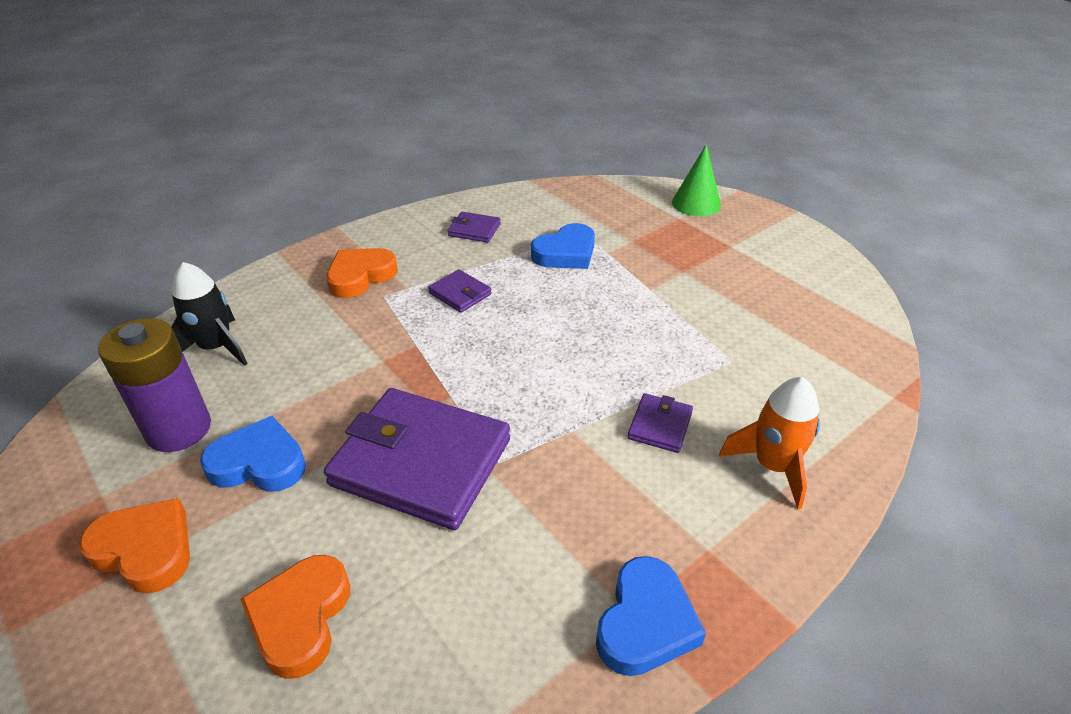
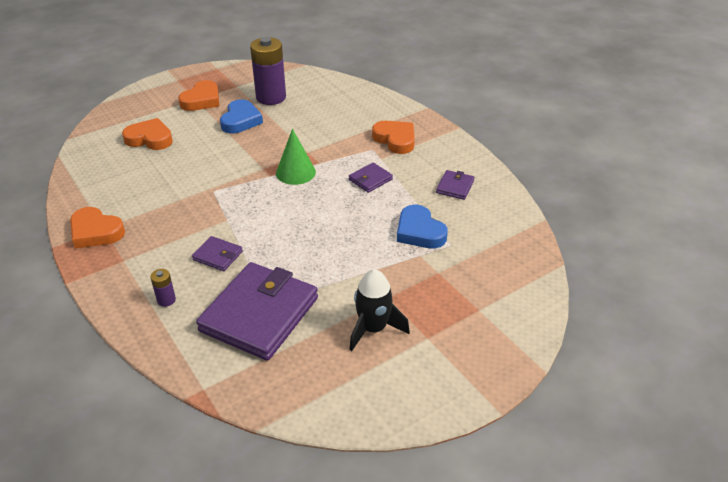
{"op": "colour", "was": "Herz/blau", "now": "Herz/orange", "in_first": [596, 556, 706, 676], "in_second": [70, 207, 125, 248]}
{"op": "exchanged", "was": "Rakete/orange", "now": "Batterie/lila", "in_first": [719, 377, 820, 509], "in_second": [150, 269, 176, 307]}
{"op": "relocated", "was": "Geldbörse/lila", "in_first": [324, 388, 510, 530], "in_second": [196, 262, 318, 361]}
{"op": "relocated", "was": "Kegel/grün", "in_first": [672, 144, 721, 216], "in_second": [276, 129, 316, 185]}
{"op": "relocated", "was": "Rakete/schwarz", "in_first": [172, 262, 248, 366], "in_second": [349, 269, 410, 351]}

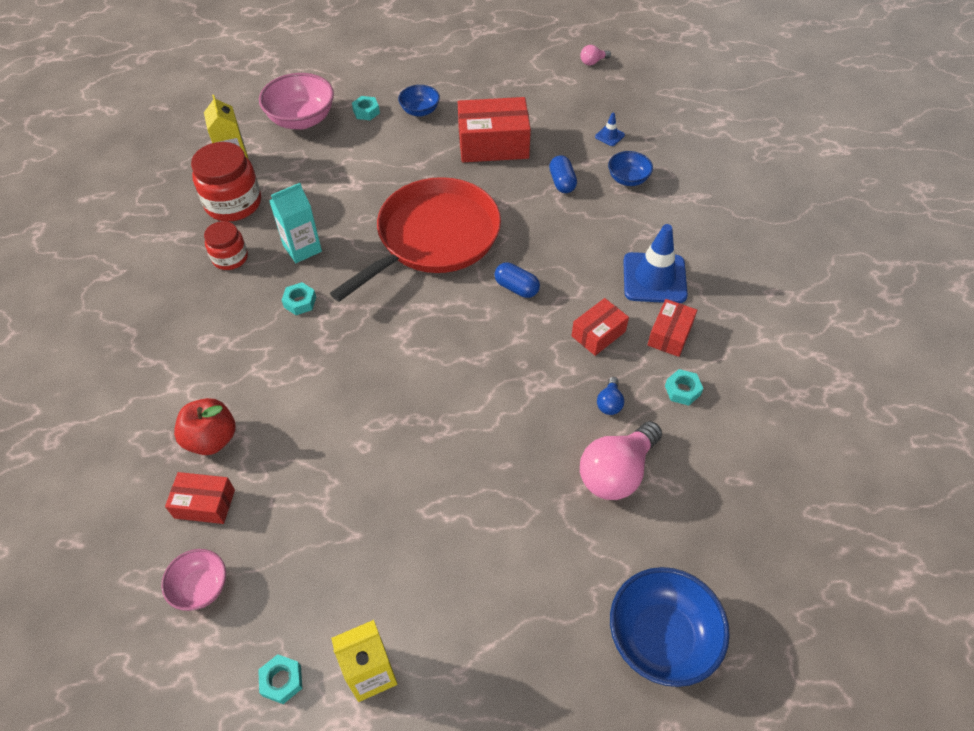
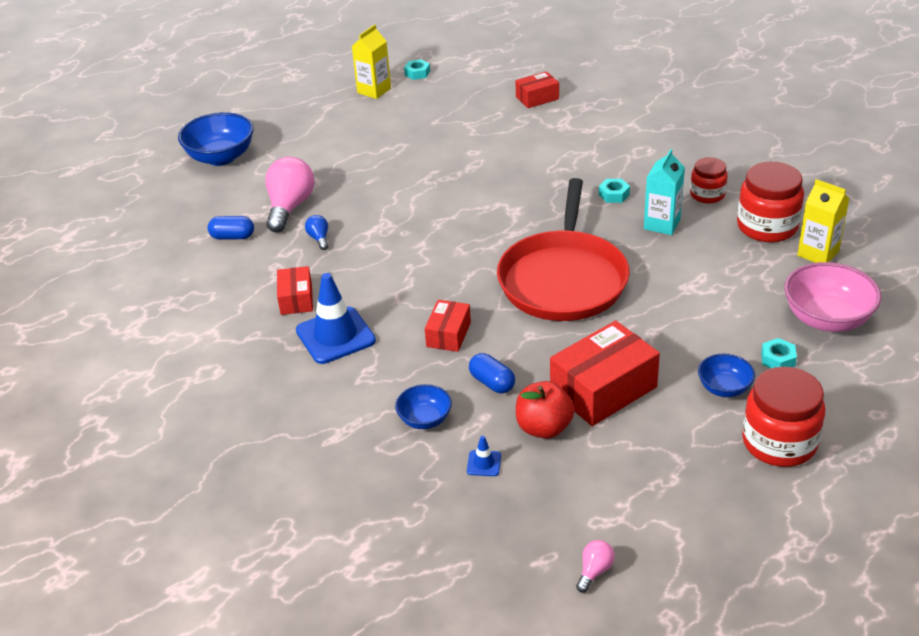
{"op": "relocated", "was": "Kapsel/blau", "in_first": [495, 263, 540, 298], "in_second": [207, 216, 254, 240]}
{"op": "relocated", "was": "Schachtel/rot", "in_first": [572, 298, 629, 356], "in_second": [425, 300, 471, 352]}
{"op": "relocated", "was": "Apfel/rot", "in_first": [174, 398, 236, 455], "in_second": [516, 381, 575, 439]}
{"op": "appeared", "now": "Einmachglas/rot", "in_second": [742, 367, 826, 467]}
{"op": "missing", "was": "Schüssel/rosa", "in_first": [161, 549, 226, 611]}
{"op": "missing", "was": "Sechskantmutter/türkis", "in_first": [665, 369, 703, 406]}

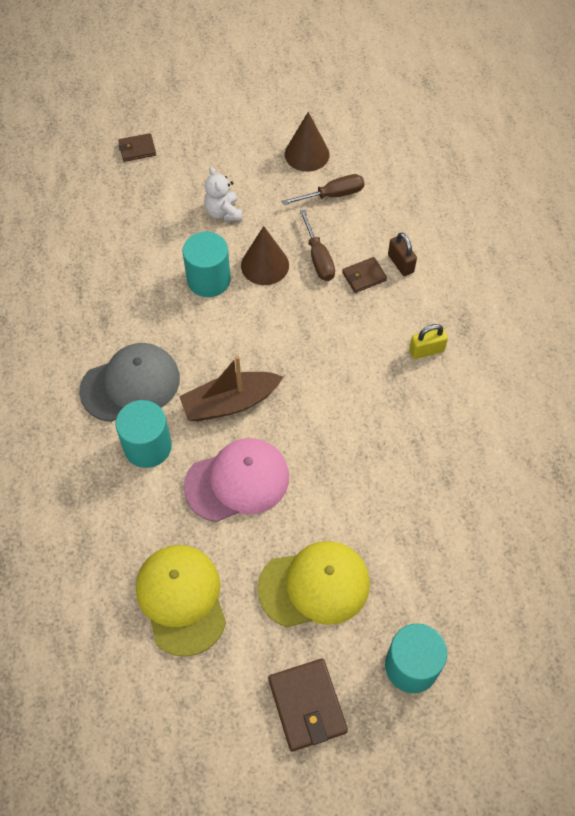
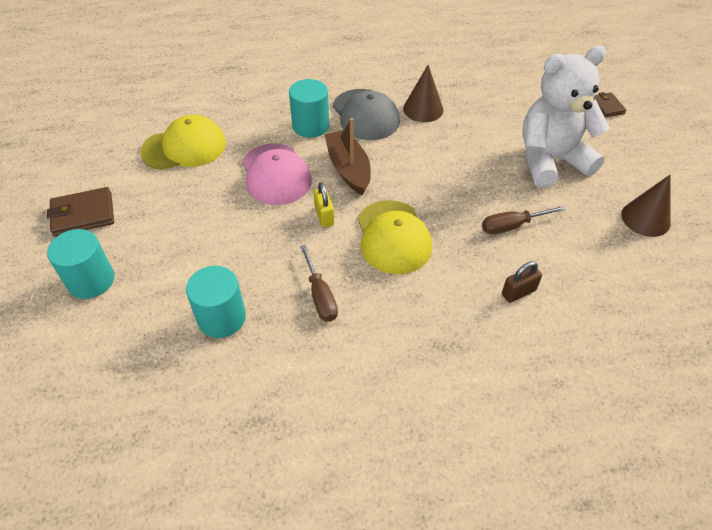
{"op": "relocated", "was": "Vollzylinder/türkis", "in_first": [182, 232, 231, 297], "in_second": [186, 266, 246, 338]}
{"op": "relocated", "was": "Schraubenzieher/braun", "in_first": [282, 174, 364, 205], "in_second": [300, 245, 338, 322]}
{"op": "relocated", "was": "Vorhängeschloss/gelb", "in_first": [409, 324, 448, 359], "in_second": [314, 182, 334, 227]}
{"op": "relocated", "was": "Kappe/gelb", "in_first": [257, 541, 370, 627], "in_second": [358, 200, 432, 274]}
{"op": "relocated", "was": "Kegel/braun", "in_first": [241, 226, 289, 285], "in_second": [403, 65, 444, 122]}
{"op": "size", "was": "Teddybär/weiß", "in_first": [204, 167, 242, 221], "in_second": [523, 46, 610, 188], "ratio": 2.25}
{"op": "missing", "was": "Geldbörse/braun", "in_first": [342, 257, 387, 293]}

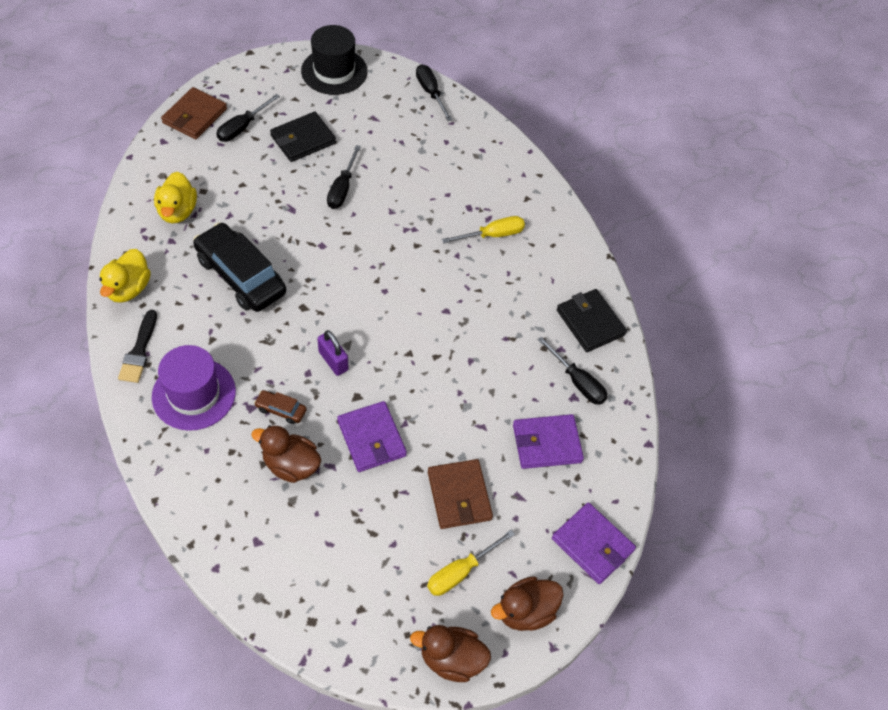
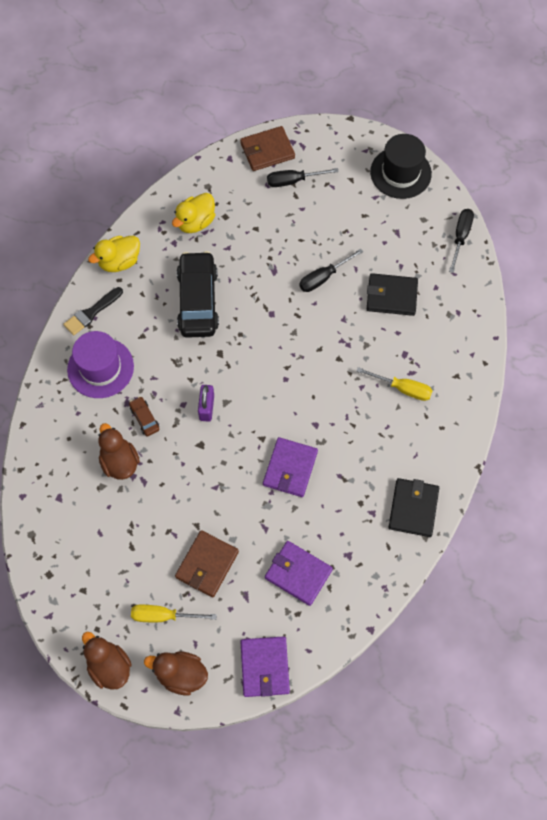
{"op": "relocated", "was": "Geldbörse/lila", "in_first": [337, 401, 407, 472], "in_second": [263, 437, 318, 497]}
{"op": "relocated", "was": "Geldbörse/schwarz", "in_first": [270, 112, 336, 162], "in_second": [367, 273, 418, 316]}
{"op": "missing", "was": "Schraubenzieher/schwarz", "in_first": [537, 336, 608, 405]}

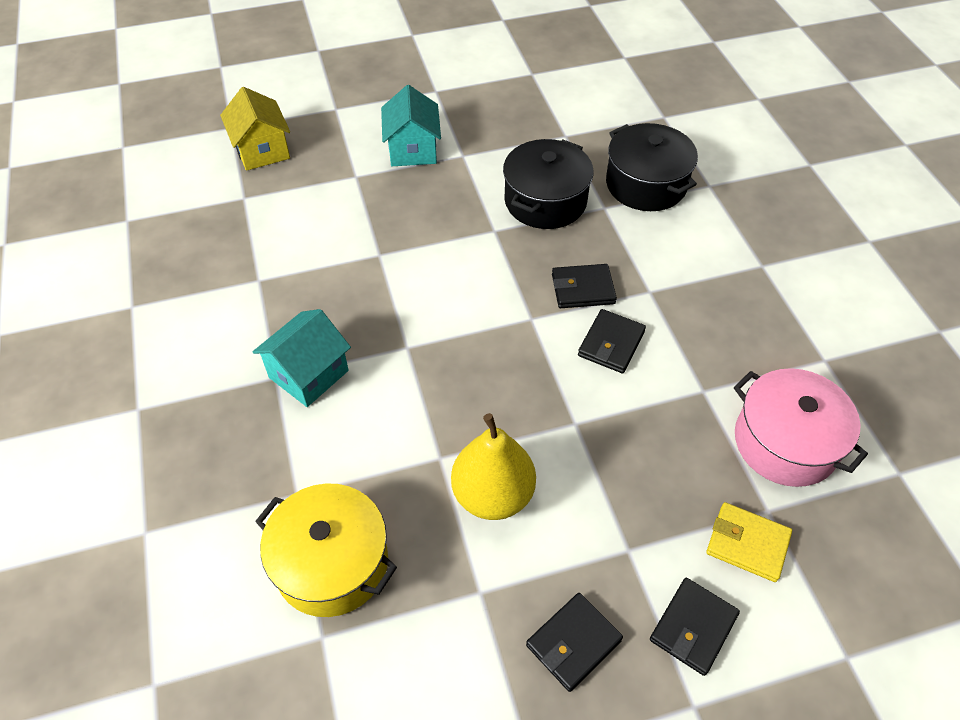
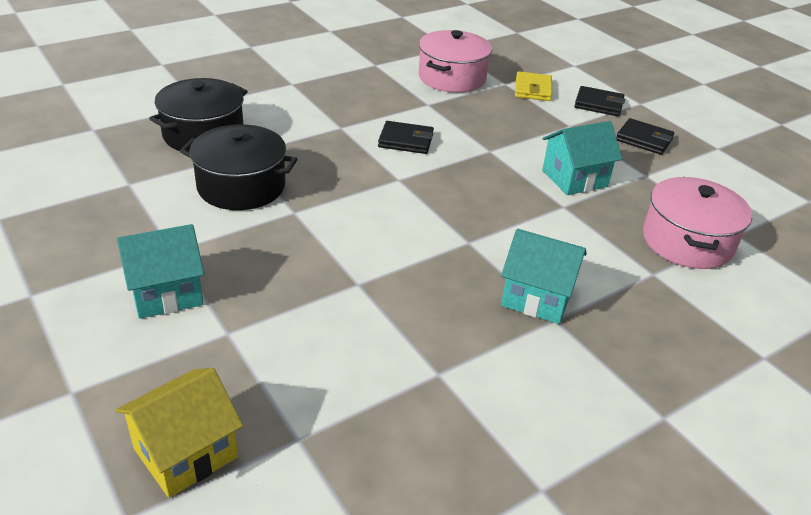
{"op": "exchanged", "was": "Birne/gelb", "now": "Haus/türkis", "in_first": [451, 413, 536, 520], "in_second": [542, 121, 622, 195]}
{"op": "colour", "was": "Kochtopf/gelb", "now": "Kochtopf/rosa", "in_first": [255, 483, 397, 617], "in_second": [643, 177, 752, 269]}
{"op": "missing", "was": "Geldbörse/schwarz", "in_first": [552, 264, 617, 308]}

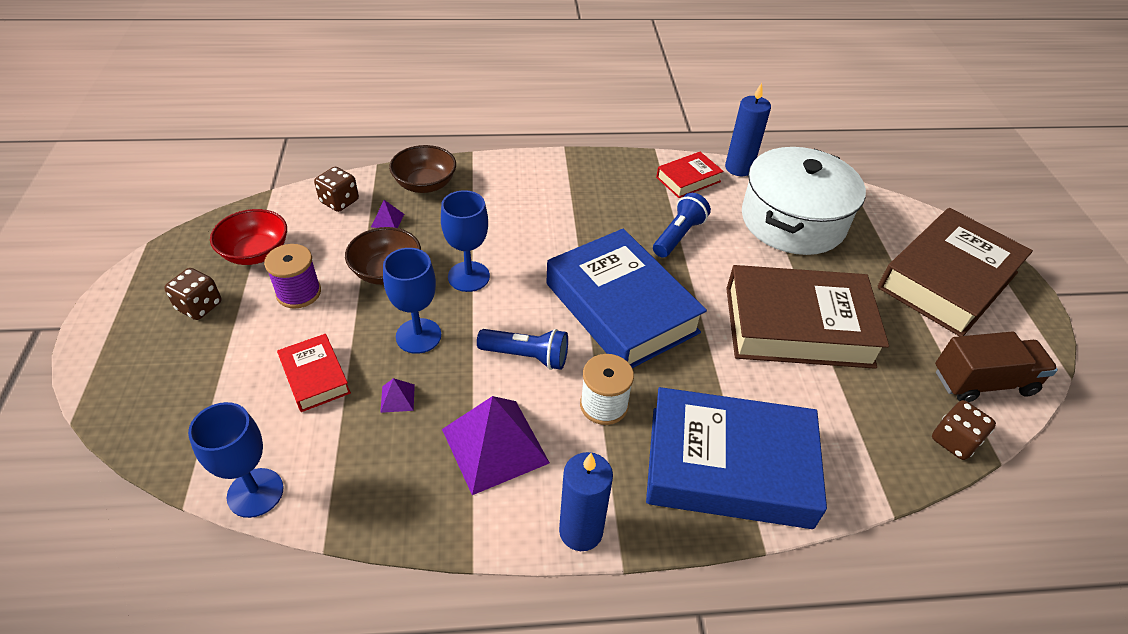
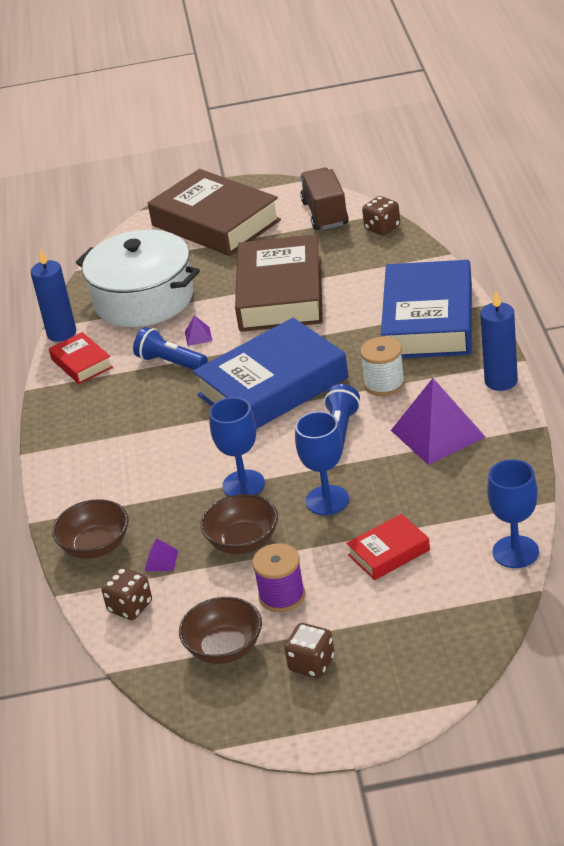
{"op": "colour", "was": "Schüssel/rot", "now": "Schüssel/braun", "in_first": [210, 209, 287, 265], "in_second": [179, 597, 262, 664]}
{"op": "relocated", "was": "Pyramide/lila", "in_first": [380, 378, 415, 413], "in_second": [185, 315, 212, 346]}

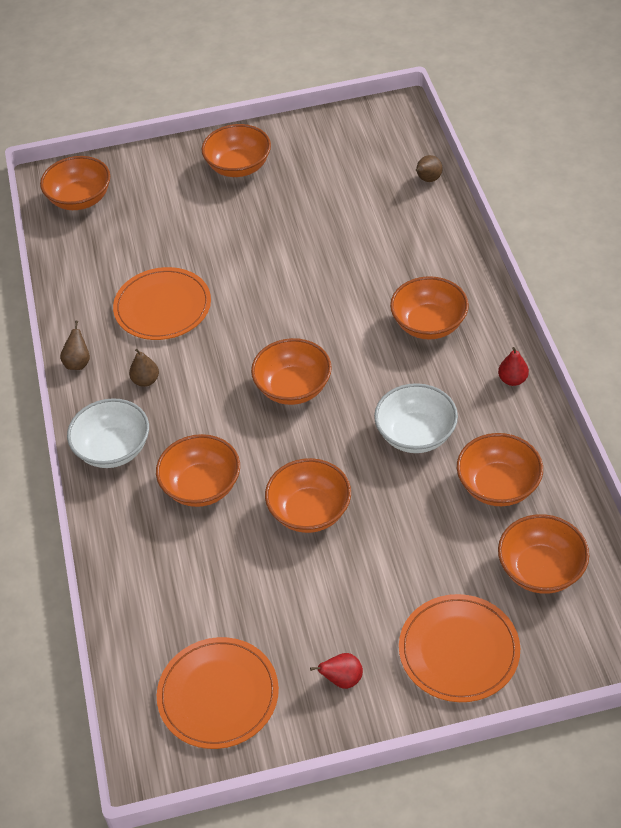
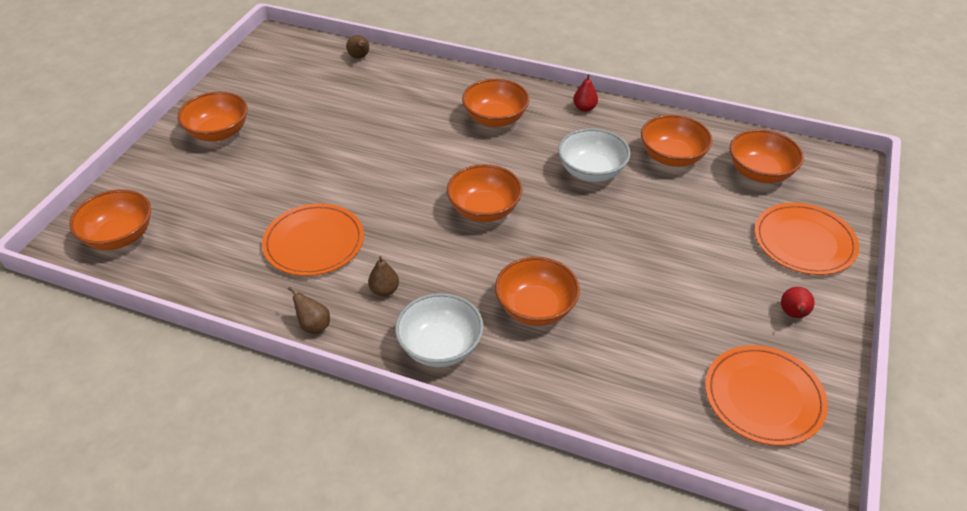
{"op": "missing", "was": "Schüssel/orange", "in_first": [265, 458, 351, 533]}

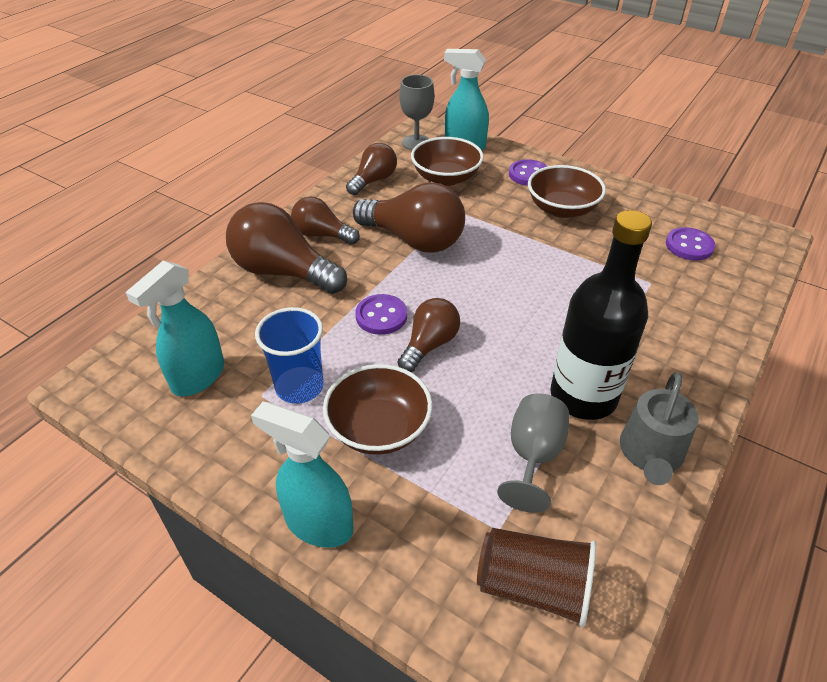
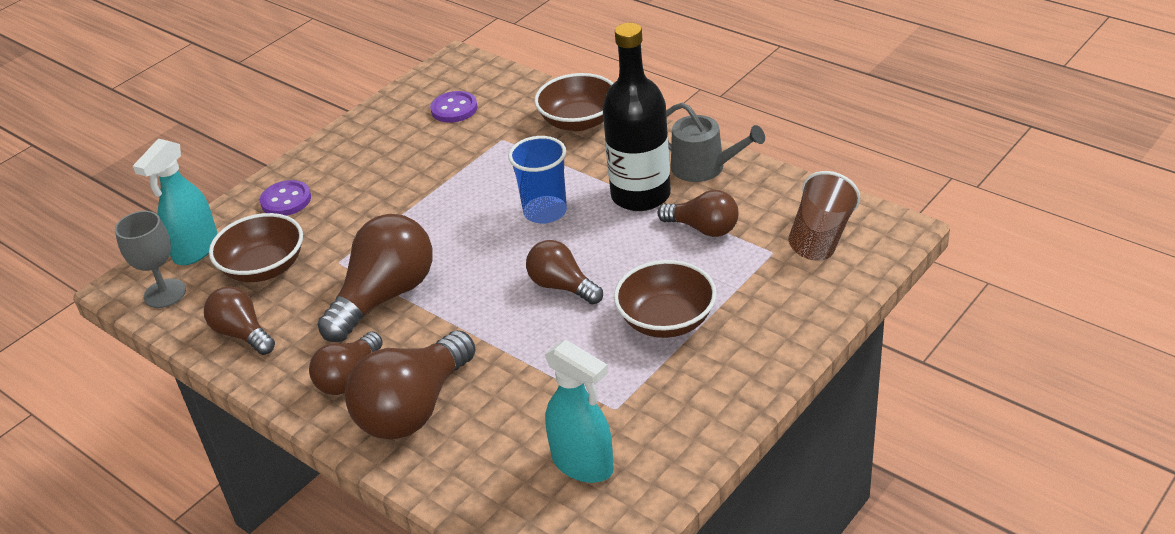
{"op": "relocated", "was": "Becher/blau", "in_first": [255, 307, 324, 404], "in_second": [508, 136, 567, 223]}
{"op": "relocated", "was": "Schüssel/braun", "in_first": [528, 165, 606, 218], "in_second": [534, 73, 614, 131]}
{"op": "exchanged", "was": "Kelch/grau", "now": "Glühbirne/braun", "in_first": [497, 393, 569, 513], "in_second": [657, 190, 739, 237]}
{"op": "missing", "was": "Sprühflasche/türkis", "in_first": [251, 401, 353, 548]}
{"op": "missing", "was": "Knopf/lila", "in_first": [355, 294, 407, 335]}

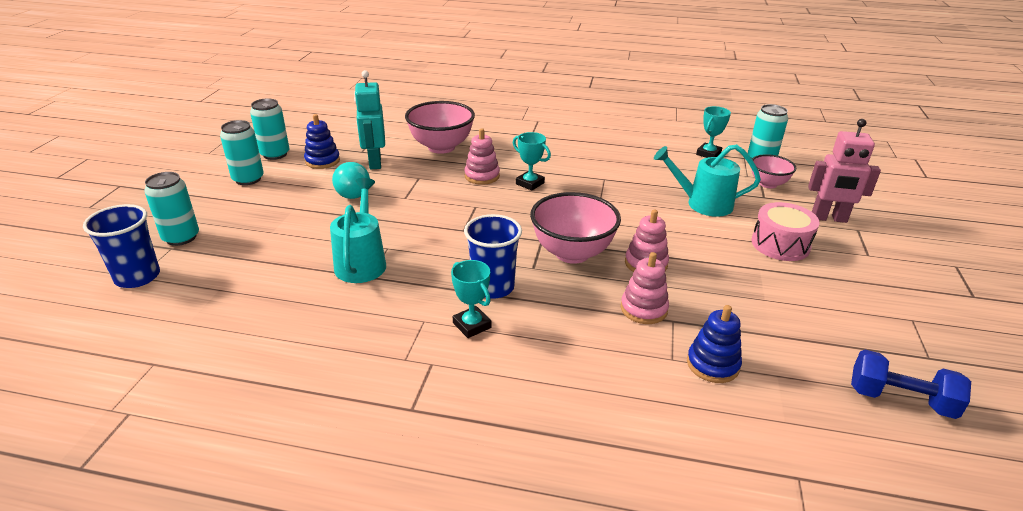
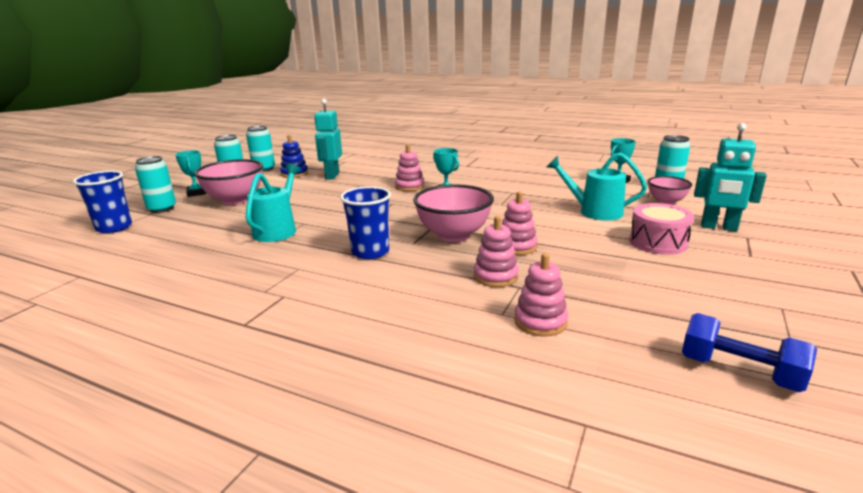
{"op": "relocated", "was": "Pokal/türkis", "in_first": [451, 260, 492, 338], "in_second": [175, 150, 206, 197]}
{"op": "relocated", "was": "Schüssel/rosa", "in_first": [405, 101, 475, 154], "in_second": [194, 159, 263, 205]}
{"op": "colour", "was": "Stapelspielzeug/blau", "now": "Stapelspielzeug/rosa", "in_first": [687, 305, 742, 383], "in_second": [514, 253, 568, 337]}
{"op": "colour", "was": "Roboter/rosa", "now": "Roboter/türkis", "in_first": [808, 119, 881, 223], "in_second": [694, 123, 767, 232]}
{"op": "missing", "was": "Glühbirne/türkis", "in_first": [332, 162, 370, 199]}

